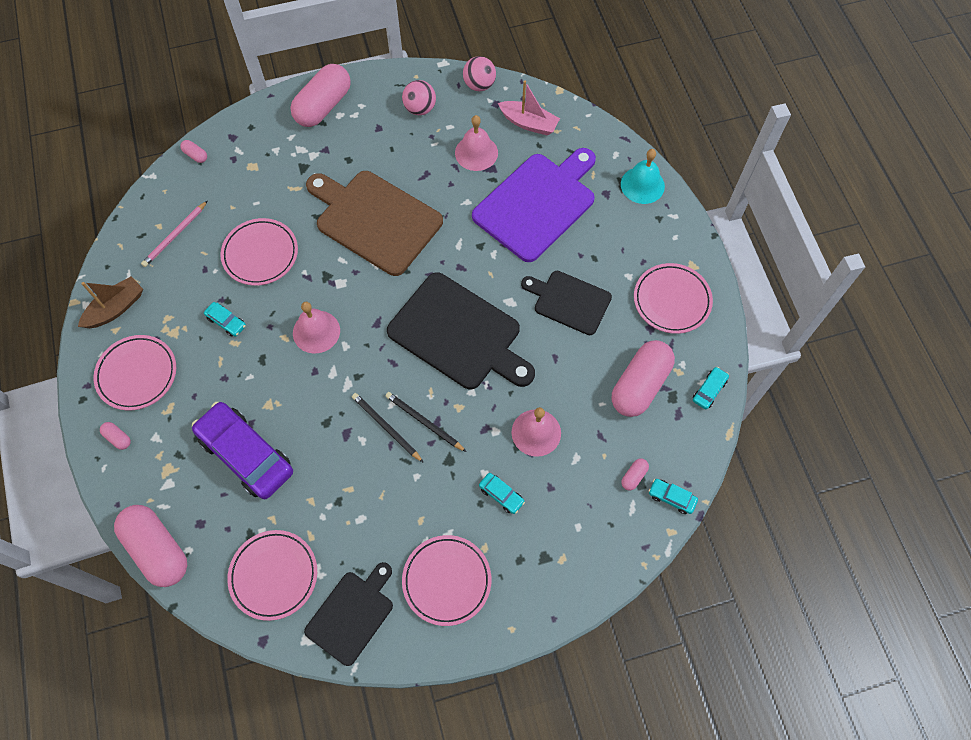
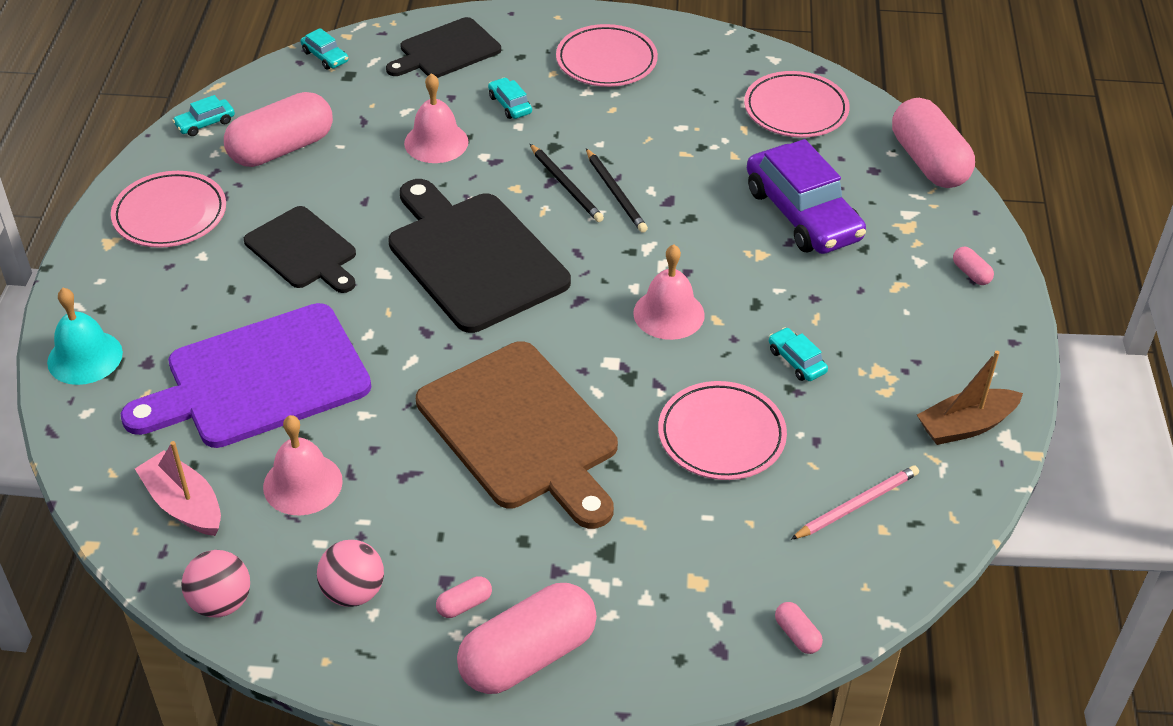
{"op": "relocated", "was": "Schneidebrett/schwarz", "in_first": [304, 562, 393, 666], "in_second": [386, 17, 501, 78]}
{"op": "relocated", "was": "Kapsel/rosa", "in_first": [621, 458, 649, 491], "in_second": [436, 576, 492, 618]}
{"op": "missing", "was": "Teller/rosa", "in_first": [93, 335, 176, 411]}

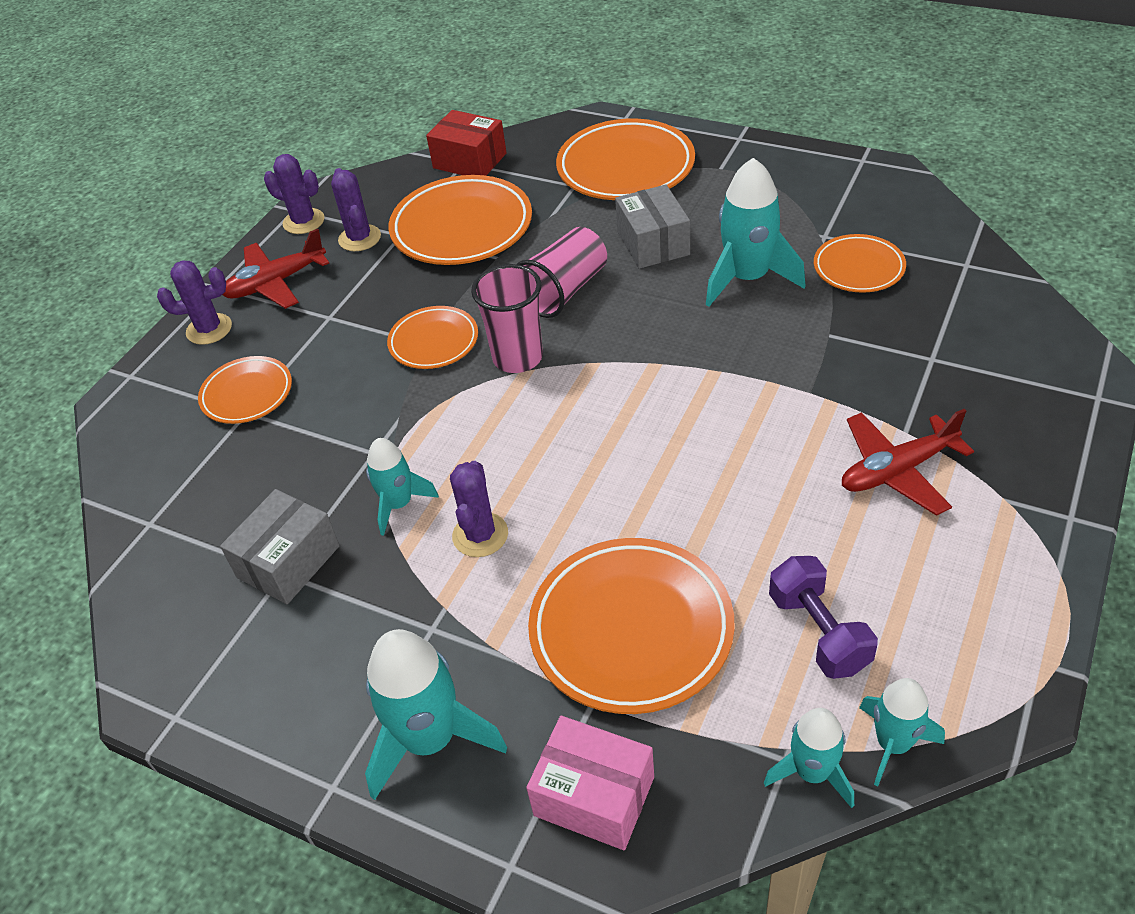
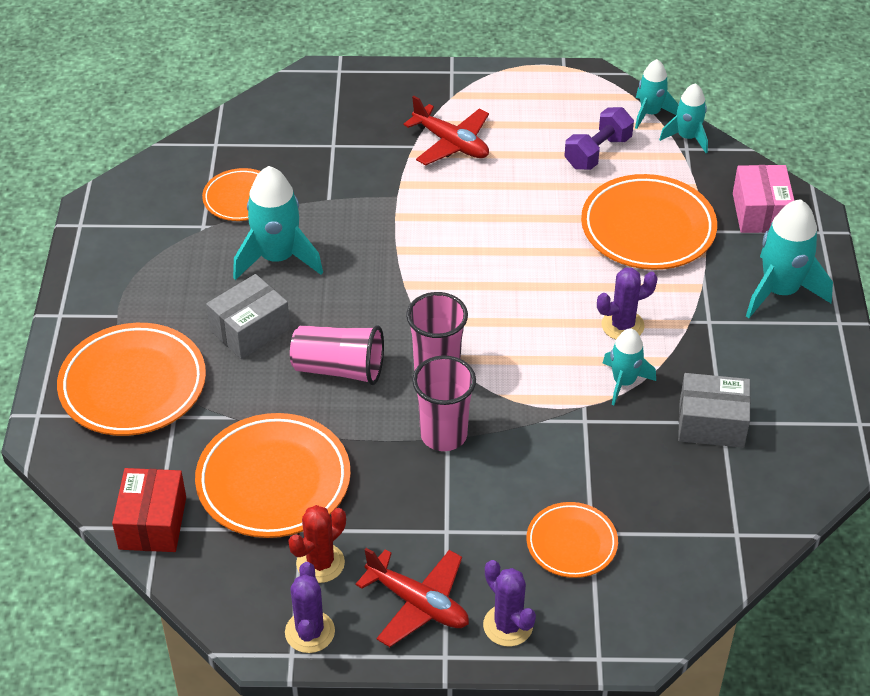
{"op": "colour", "was": "Kaktus/lila", "now": "Kaktus/rot", "in_first": [331, 168, 381, 251], "in_second": [288, 505, 346, 583]}
{"op": "exchanged", "was": "Teller/orange", "now": "Becher/rosa", "in_first": [387, 306, 478, 369], "in_second": [412, 355, 476, 451]}

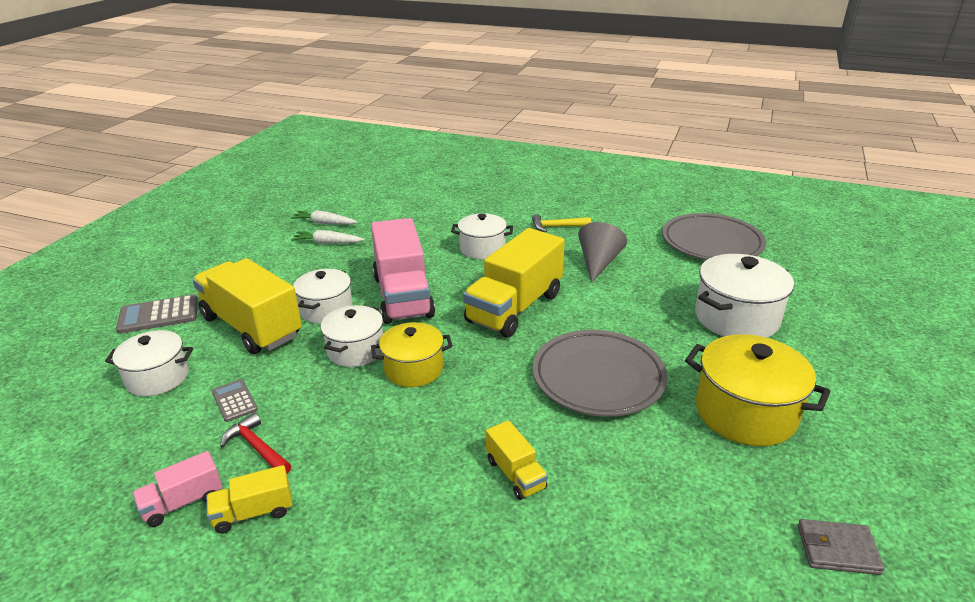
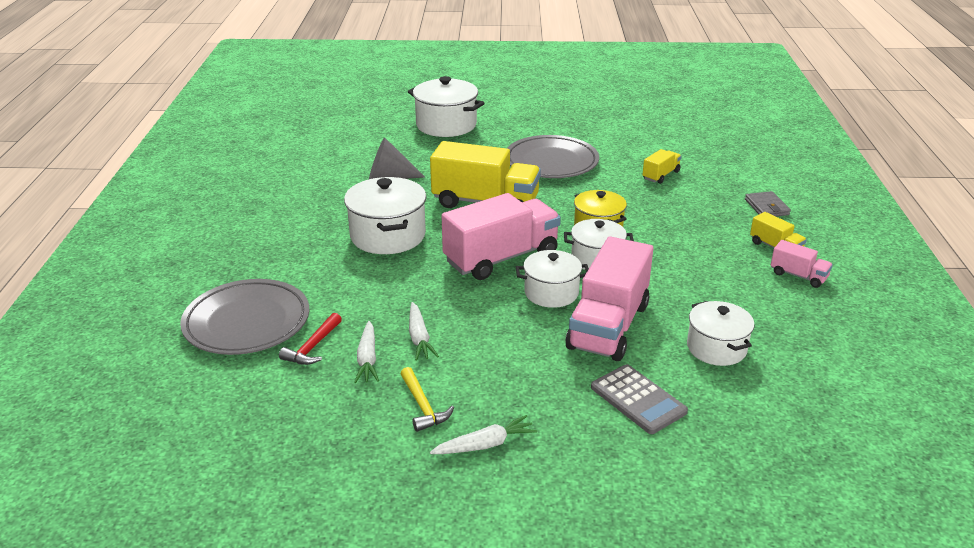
{"op": "relocated", "was": "Teller/grau", "in_first": [662, 213, 766, 260], "in_second": [180, 279, 309, 355]}
{"op": "relocated", "was": "Hammer/rot", "in_first": [220, 412, 291, 474], "in_second": [279, 313, 342, 365]}
{"op": "size", "was": "Kochtopf/weiß", "in_first": [451, 213, 513, 259], "in_second": [344, 177, 427, 254], "ratio": 1.52}
{"op": "relocated", "was": "Hammer/gelb", "in_first": [532, 214, 591, 232], "in_second": [400, 367, 454, 432]}
{"op": "appeared", "now": "Karotte/weiß", "in_second": [430, 415, 537, 454]}
{"op": "colour", "was": "Lastwagen/gelb", "now": "Lastwagen/rosa", "in_first": [192, 258, 302, 354], "in_second": [566, 236, 653, 361]}
{"op": "relocated", "was": "Geldbörse/grau", "in_first": [798, 519, 885, 575], "in_second": [745, 191, 791, 217]}
{"op": "missing", "was": "Taschenrechner/grau", "in_first": [212, 379, 258, 422]}
{"op": "missing", "was": "Kochtopf/gelb", "in_first": [685, 334, 831, 446]}

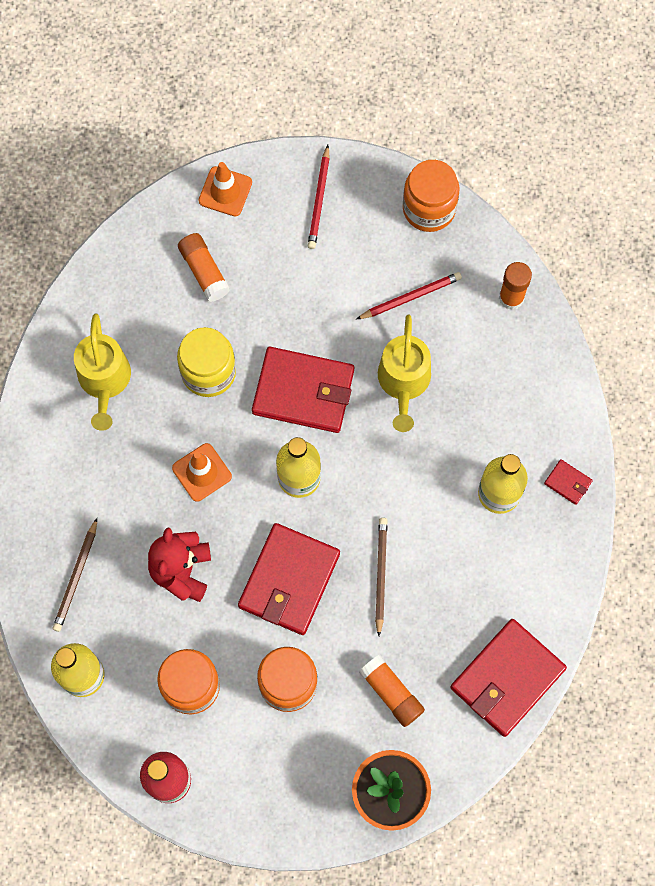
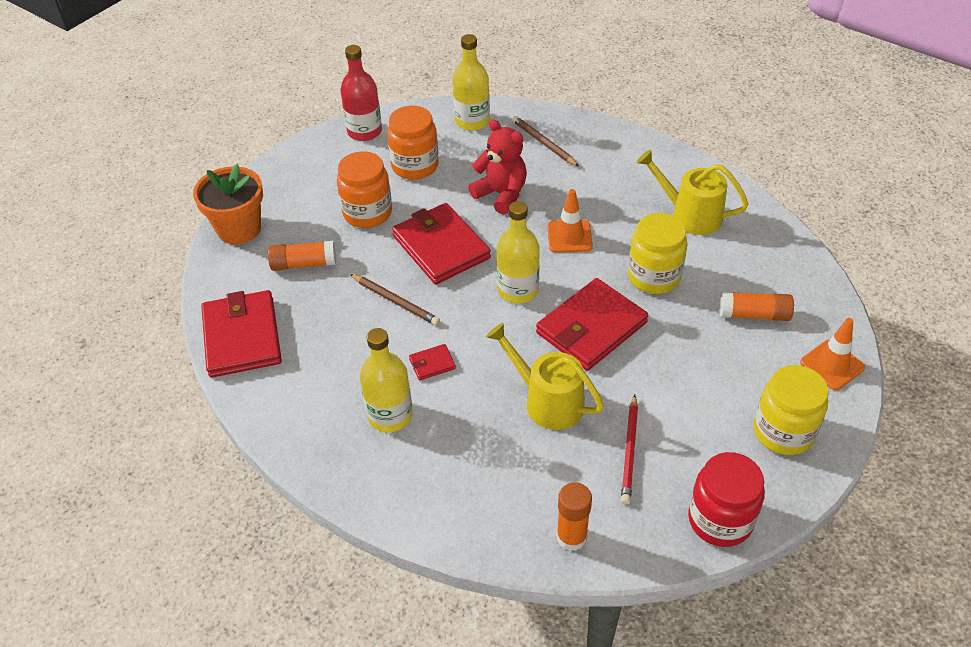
{"op": "relocated", "was": "Geldbörse/rot", "in_first": [544, 459, 593, 505], "in_second": [409, 344, 456, 381]}
{"op": "colour", "was": "Einmachglas/orange", "now": "Einmachglas/rot", "in_first": [403, 160, 460, 232], "in_second": [688, 452, 765, 547]}
{"op": "exchanged", "was": "Bleistift/rot", "now": "Einmachglas/gelb", "in_first": [308, 145, 330, 249], "in_second": [754, 365, 829, 455]}

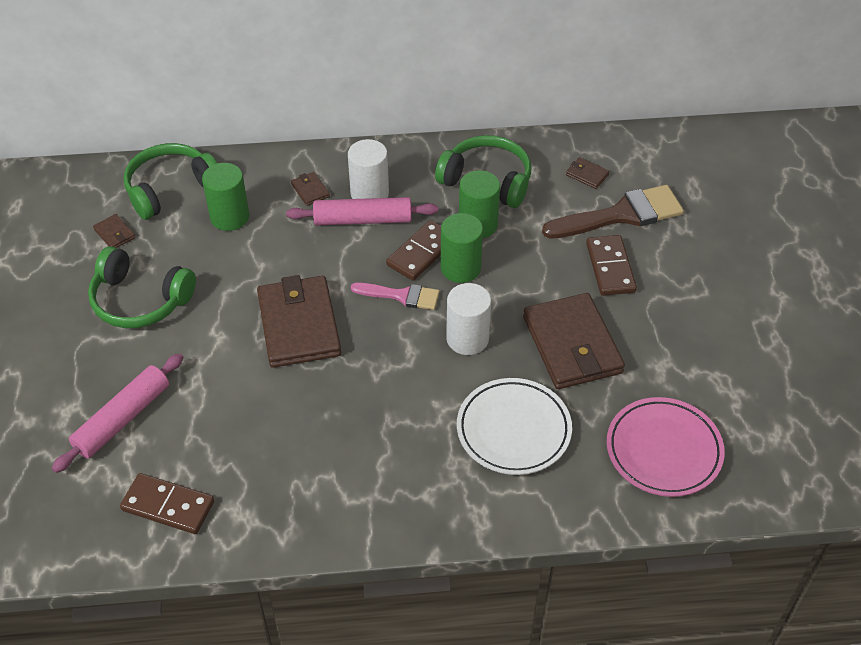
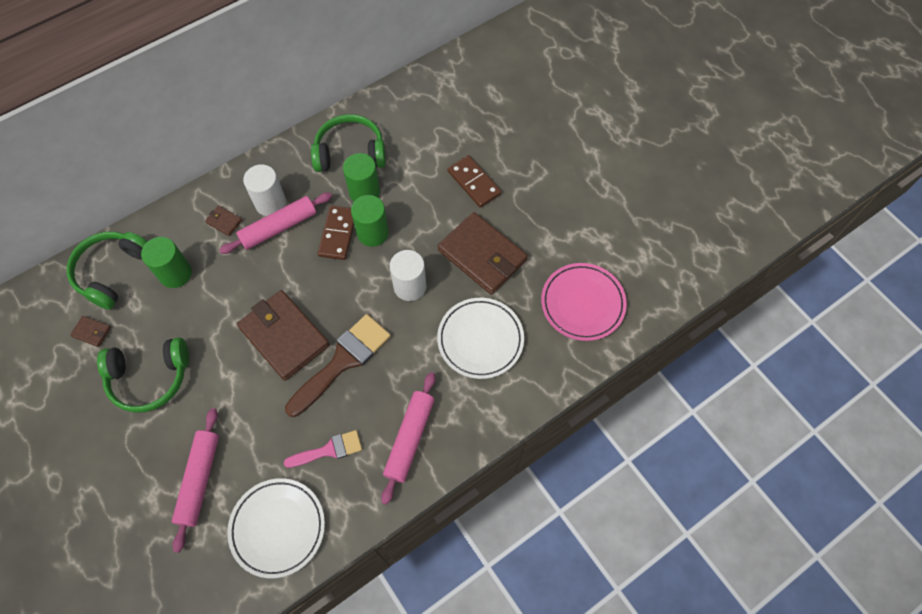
{"op": "exchanged", "was": "Dominostein/braun", "now": "Teller/weiß", "in_first": [120, 473, 214, 534], "in_second": [227, 478, 325, 578]}
{"op": "relocated", "was": "Pinsel/rosa", "in_first": [351, 282, 440, 310], "in_second": [284, 430, 362, 468]}
{"op": "relocated", "was": "Pinsel/braun", "in_first": [542, 185, 684, 239], "in_second": [285, 314, 391, 417]}
{"op": "appeared", "now": "Nudelholz/rosa", "in_second": [381, 372, 436, 505]}
{"op": "missing", "was": "Geldbörse/braun", "in_first": [566, 157, 609, 189]}

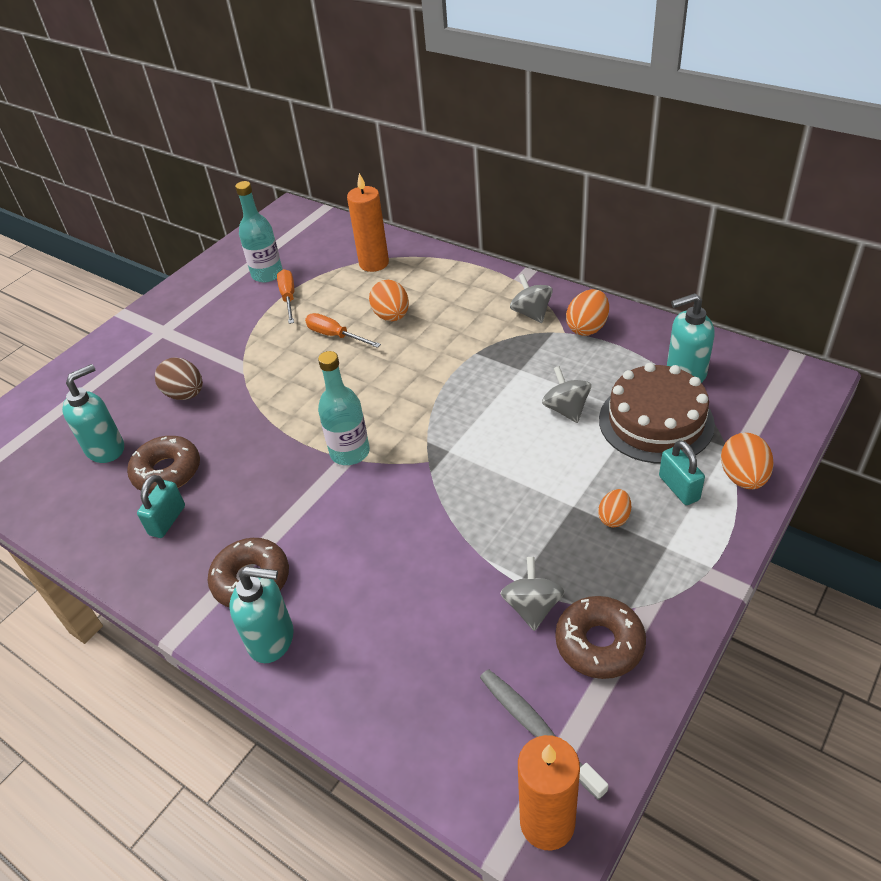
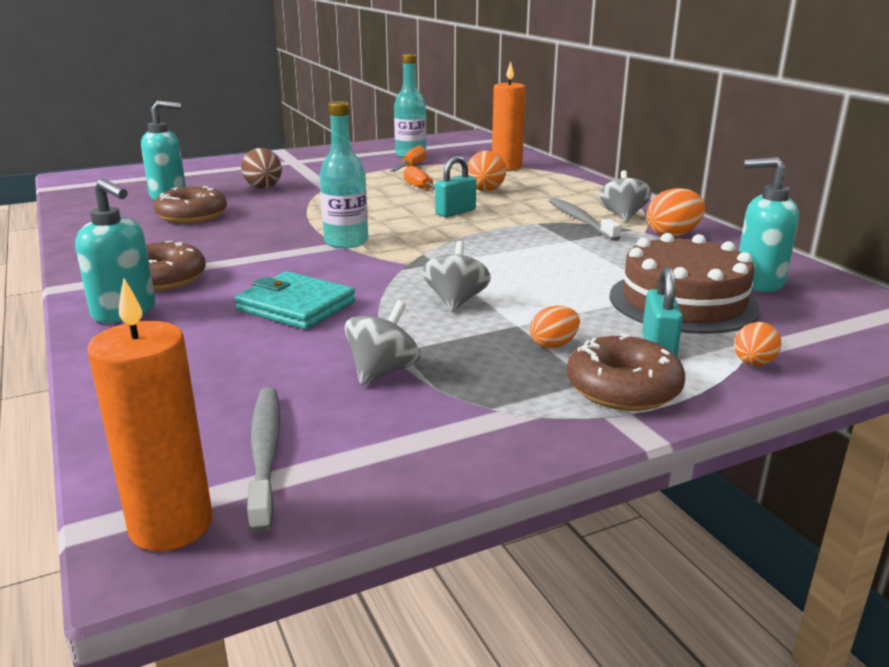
{"op": "appeared", "now": "Geldbörse/türkis", "in_second": [234, 271, 356, 330]}
{"op": "relocated", "was": "Kreisel/grau", "in_first": [542, 366, 591, 423], "in_second": [422, 241, 491, 312]}
{"op": "relocated", "was": "Vorhängeschloss/türkis", "in_first": [137, 475, 185, 538], "in_second": [435, 156, 476, 217]}
{"op": "appeared", "now": "Zahnbürste/grau", "in_second": [549, 198, 621, 241]}
{"op": "relocated", "was": "Donut/braun", "in_first": [555, 596, 646, 679], "in_second": [567, 333, 685, 411]}
{"op": "size", "was": "Ei/orange", "in_first": [721, 433, 774, 489], "in_second": [734, 322, 782, 366], "ratio": 0.63}

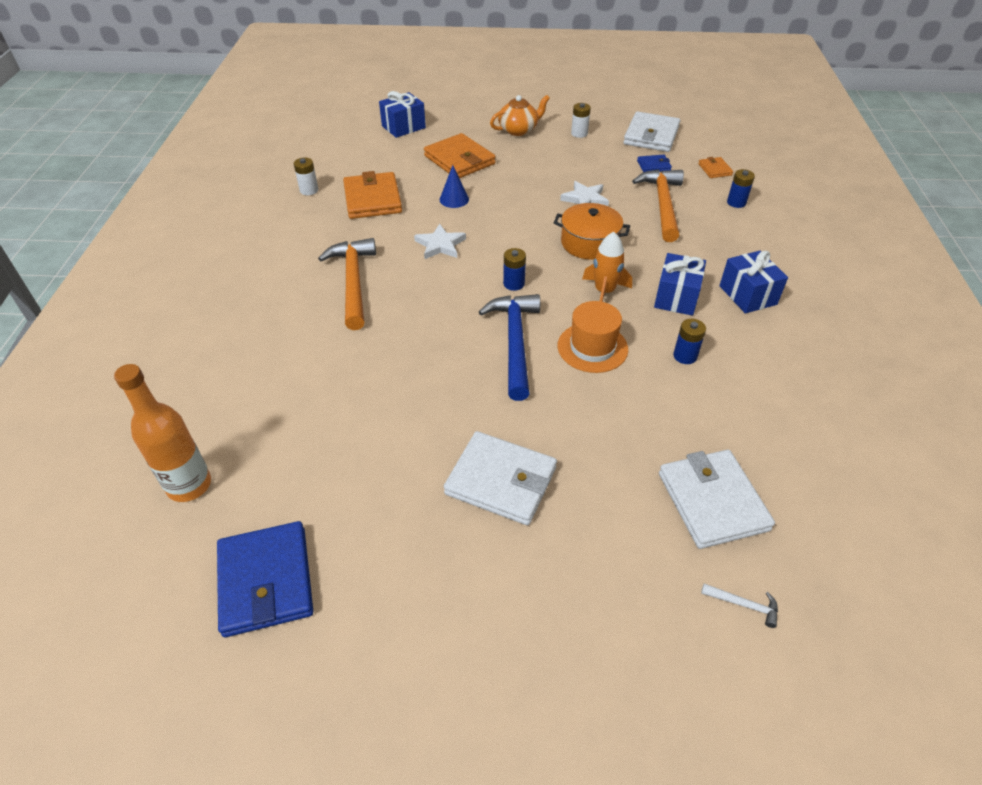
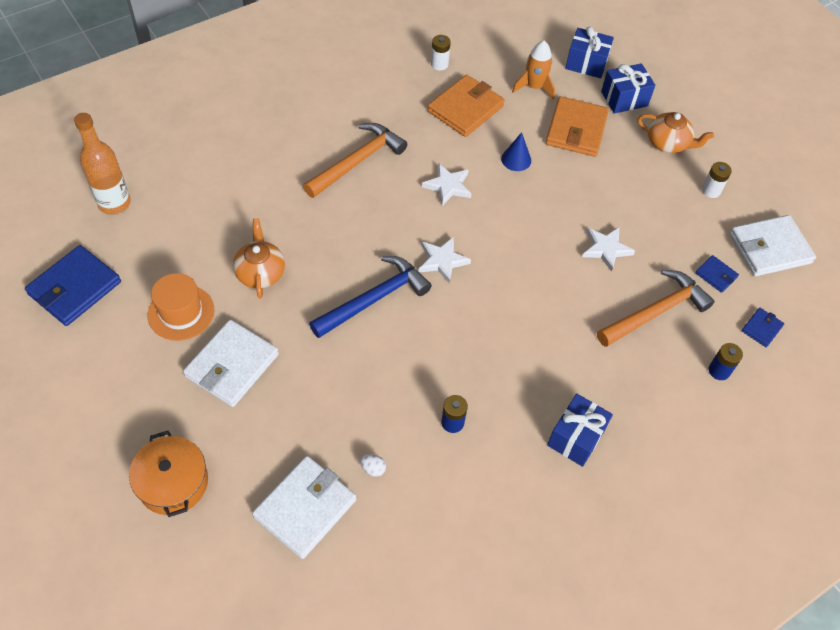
{"op": "relocated", "was": "Kochtopf/orange", "in_first": [554, 203, 630, 260], "in_second": [129, 431, 208, 517]}
{"op": "relocated", "was": "Hut/orange", "in_first": [558, 301, 628, 373], "in_second": [148, 273, 214, 341]}
{"op": "spun", "was": "Geldbörse/weiß", "in_first": [444, 431, 557, 525], "in_second": [183, 319, 279, 407], "clockwise": 45}
{"op": "appeared", "now": "Teekanne/orange", "in_second": [233, 218, 285, 299]}
{"op": "appeared", "now": "Ei/weiß", "in_second": [360, 454, 386, 477]}
{"op": "exchanged", "was": "Batterie/blau", "now": "Stern/weiß", "in_first": [503, 248, 526, 291], "in_second": [419, 236, 471, 284]}
{"op": "relocated", "was": "Rakete/orange", "in_first": [582, 232, 632, 302], "in_second": [512, 41, 555, 99]}
{"op": "relocated", "was": "Geschenk/blau", "in_first": [654, 253, 706, 316], "in_second": [601, 63, 655, 114]}
{"op": "colour", "was": "Geldbörse/orange", "now": "Geldbörse/blau", "in_first": [698, 157, 733, 178], "in_second": [741, 308, 784, 347]}
{"op": "missing", "was": "Hammer/weiß", "in_first": [701, 583, 778, 628]}

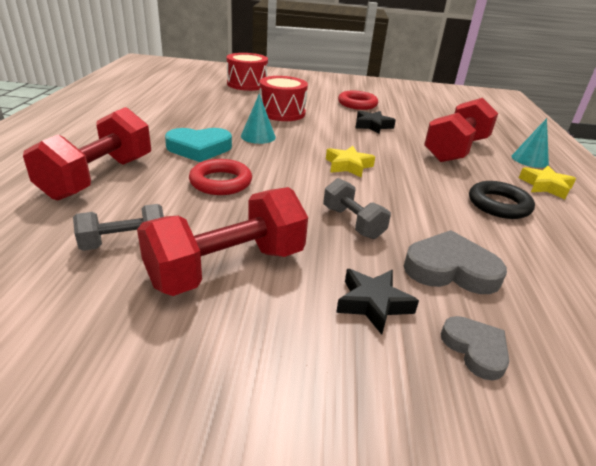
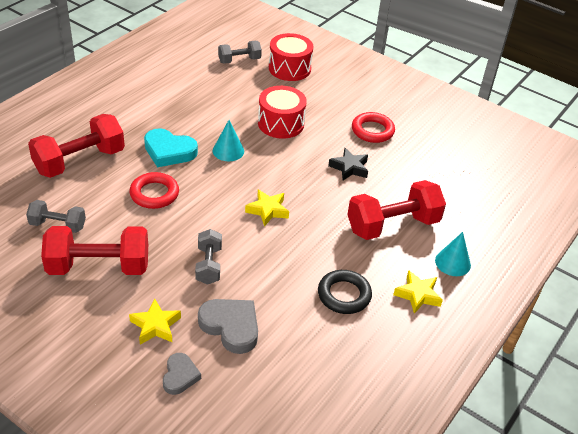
{"op": "colour", "was": "Stern/schwarz", "now": "Stern/gelb", "in_first": [336, 269, 419, 335], "in_second": [129, 299, 181, 345]}
{"op": "appeared", "now": "Hantel/grau", "in_second": [218, 41, 262, 64]}

